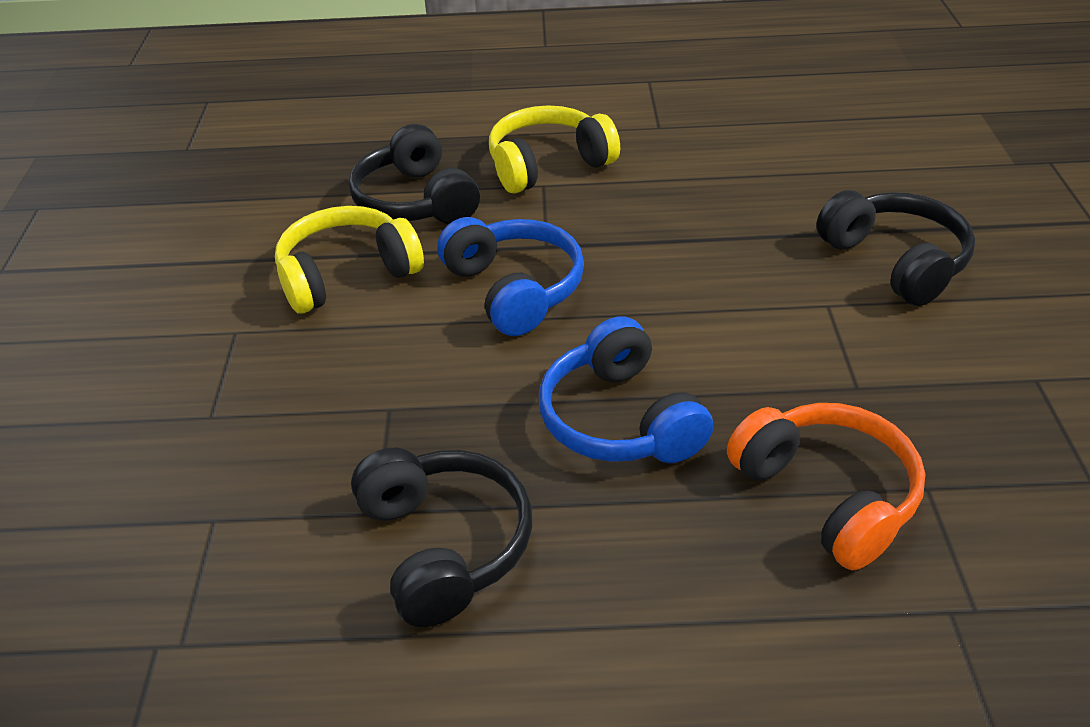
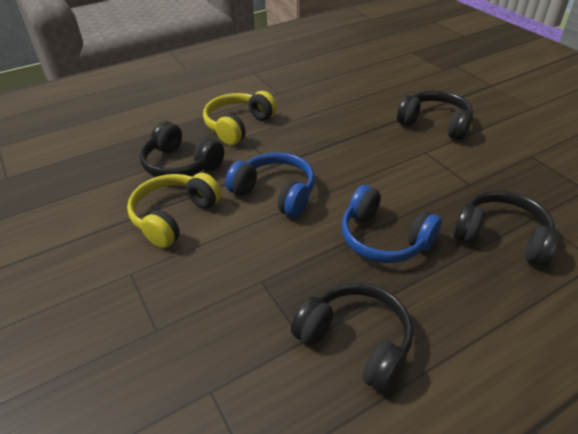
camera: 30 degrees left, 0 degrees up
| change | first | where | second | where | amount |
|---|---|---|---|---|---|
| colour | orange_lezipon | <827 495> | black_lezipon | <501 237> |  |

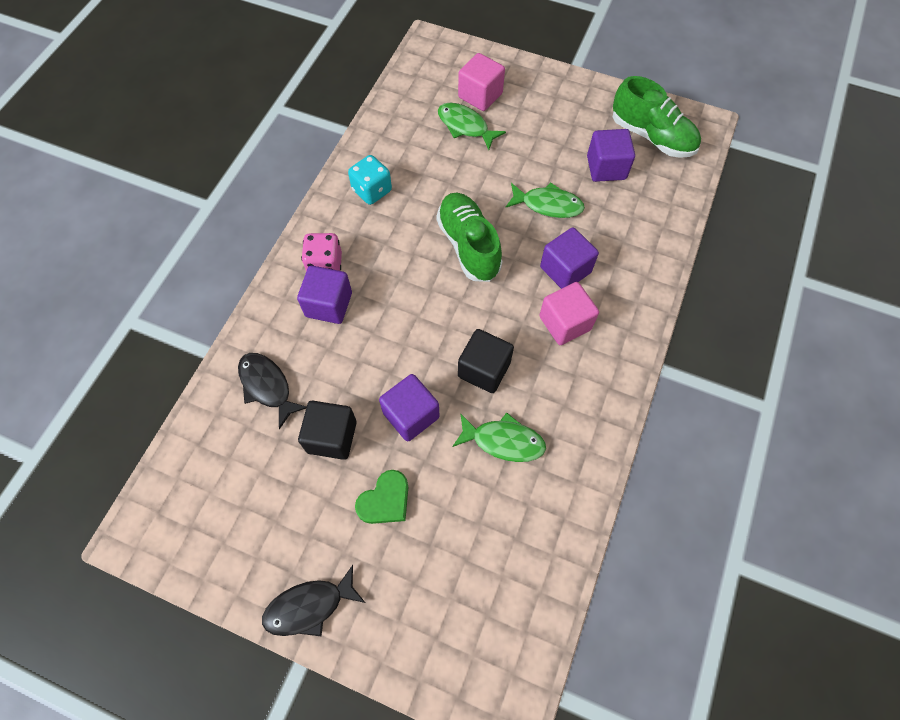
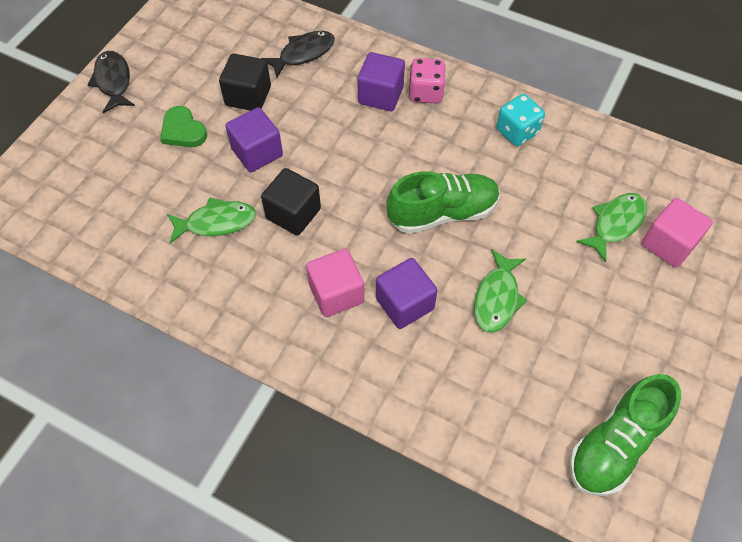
camera: 95 degrees right, 5 degrees down
| change | first | where | second | where | amount |
|---|---|---|---|---|---|
| spun | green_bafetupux | <503 441> |  | <216 222> | 120 degrees counterclockwise |
| missing | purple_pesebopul | <606 168> |  |  |  |

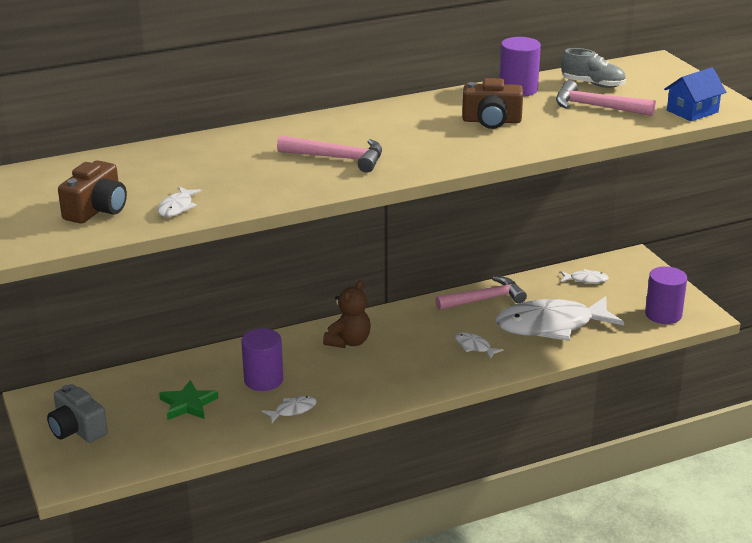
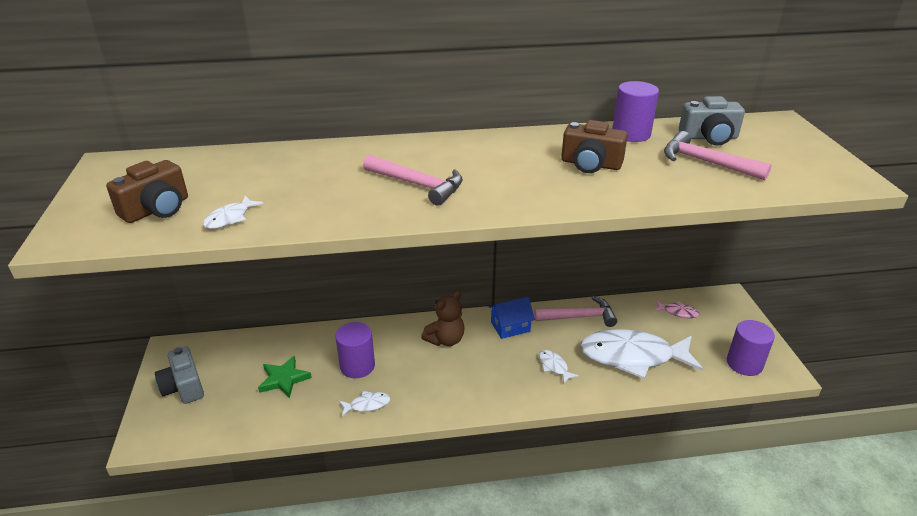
camera: 15 degrees right, 5 degrees up
| change | first | where | second | where | amount |
|---|---|---|---|---|---|
| exchanged | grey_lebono | <593 84> | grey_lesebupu | <709 137> |  |
| colour | white_bafetupux | <586 280> | pink_bafetupux | <678 312> |  |
| relocated | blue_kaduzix | <692 111> |  | <510 327> |  |

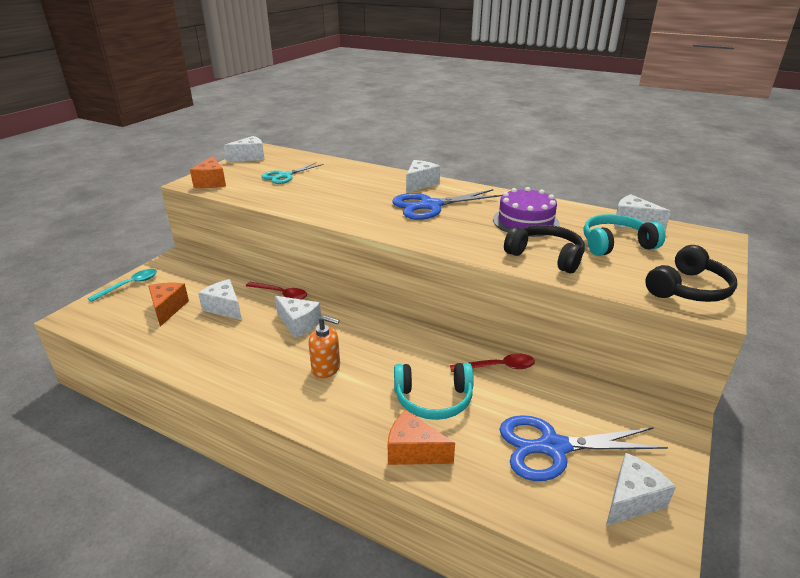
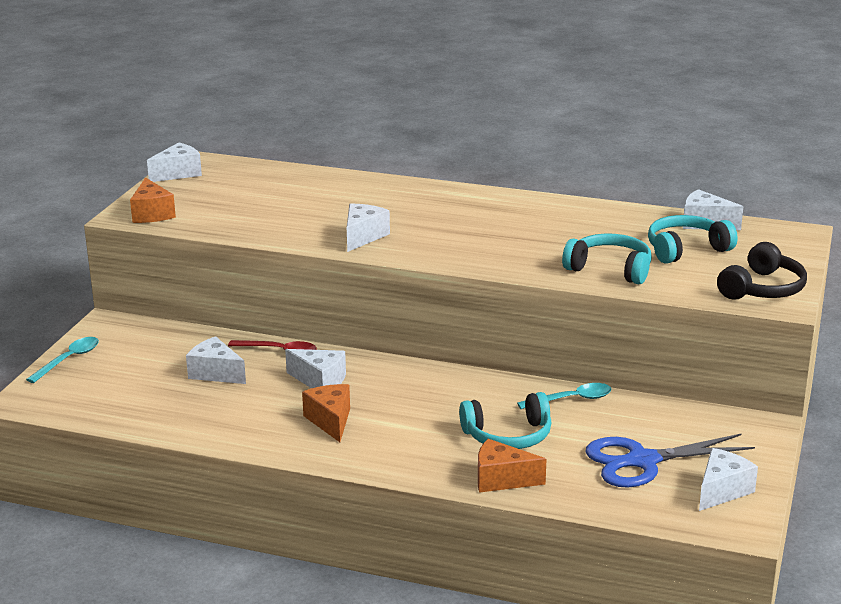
camera: 10 degrees left, 5 degrees down
| change | first | where | second | where | amount |
|---|---|---|---|---|---|
| relocated | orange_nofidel | <168 309> |  | <330 421> |  |
| missing | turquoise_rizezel | <285 176> |  |  |  |
| missing | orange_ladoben | <326 368> |  |  |  |
| missing | blue_rizezel | <430 206> |  |  |  |
| relocated | white_nofidel | <420 184> |  | <363 237> |  |
| colour | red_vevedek | <498 367> | turquoise_vevedek | <571 400> |  |
| missing | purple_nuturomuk | <525 221> |  |  |  |
| colour | black_lezipon | <546 256> | turquoise_lezipon | <610 269> |  |

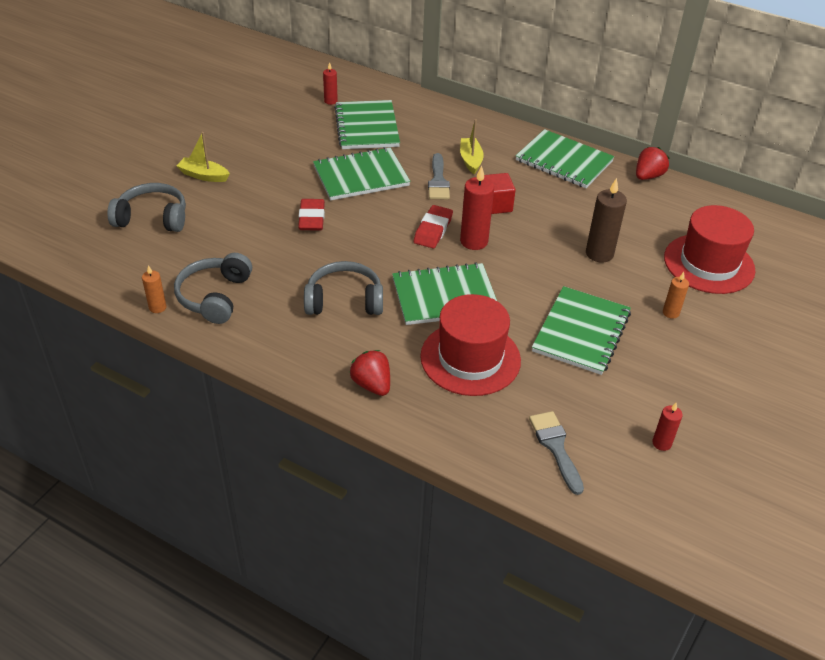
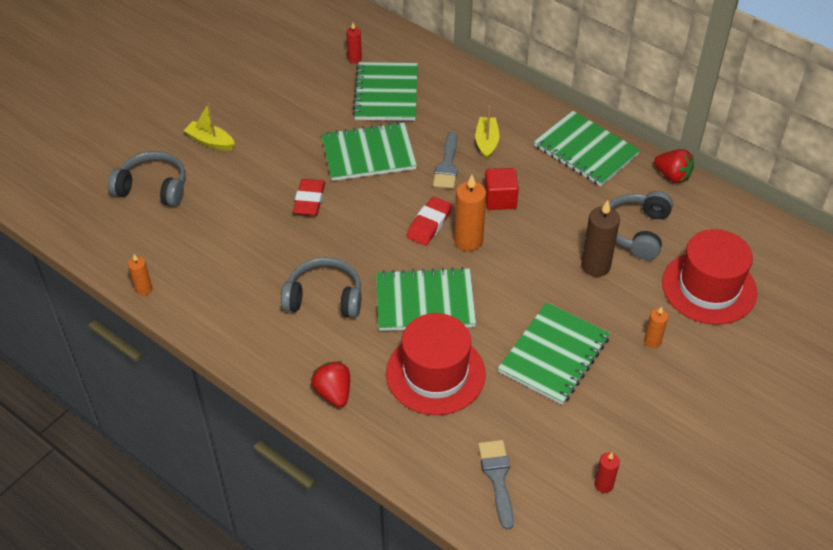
camera: 10 degrees right, 5 degrees up
| change | first | where | second | where | amount |
|---|---|---|---|---|---|
| relocated | grey_lezipon | <214 296> |  | <636 231> |  |
| colour | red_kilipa | <474 241> | orange_kilipa | <468 241> |  |
| spun | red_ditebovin | <648 176> |  | <672 176> | 75 degrees clockwise |

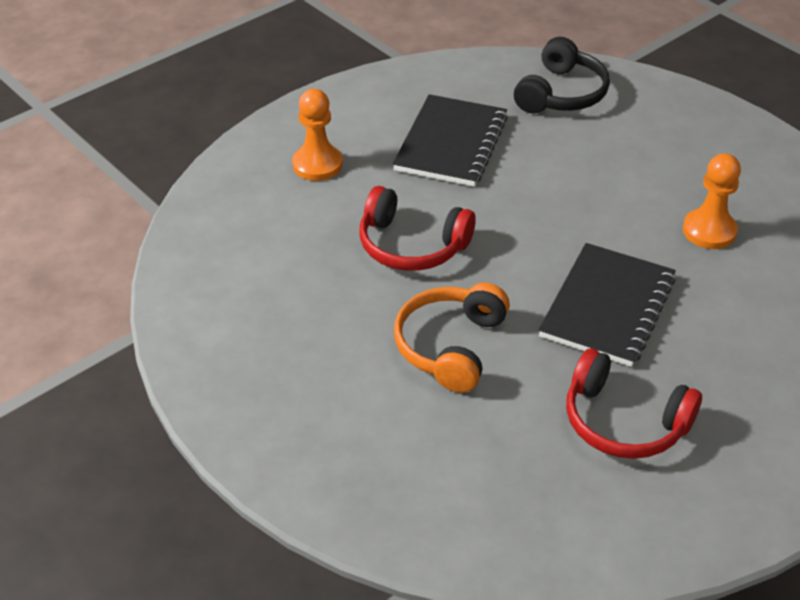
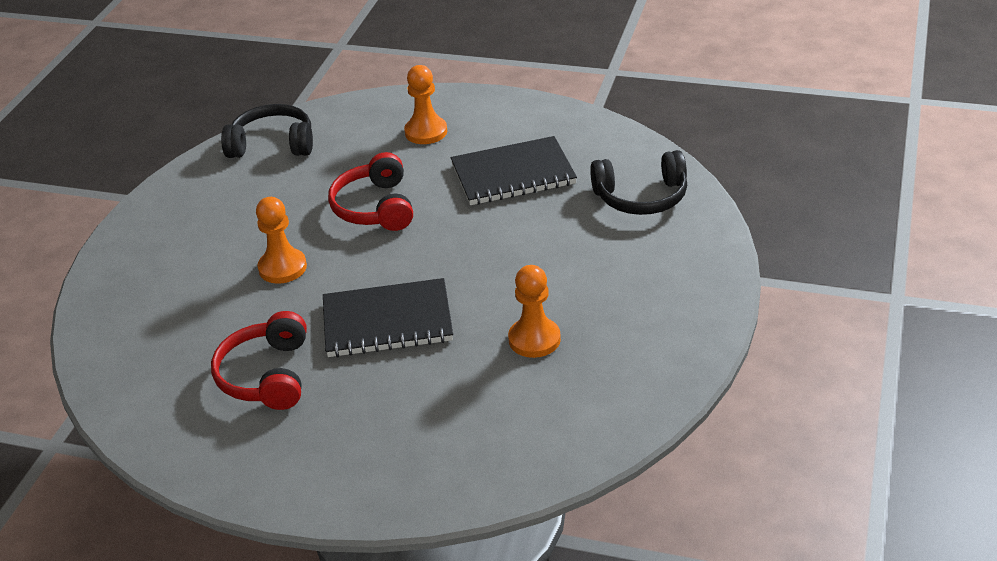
camera: 60 degrees right, 5 degrees down
| change | first | where | second | where | amount |
|---|---|---|---|---|---|
| exchanged | orange_lezipon | <450 346> | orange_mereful | <282 268> |  |
| appeared |  |  | black_lezipon | <272 144> |  |

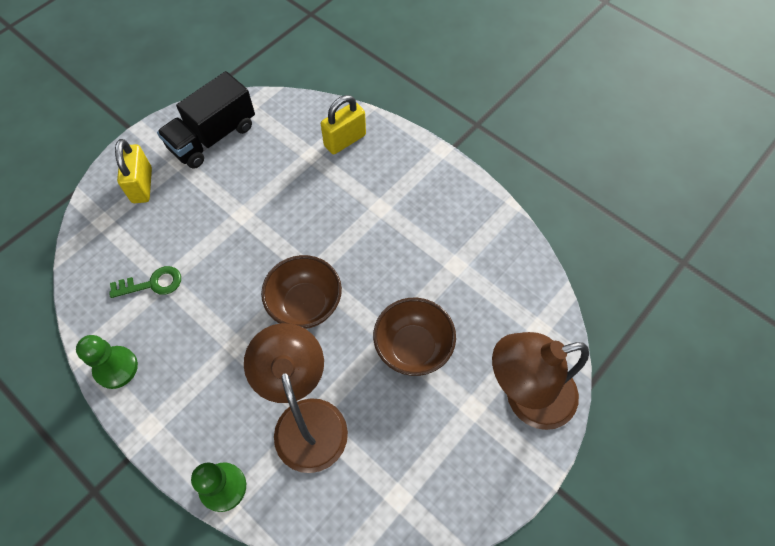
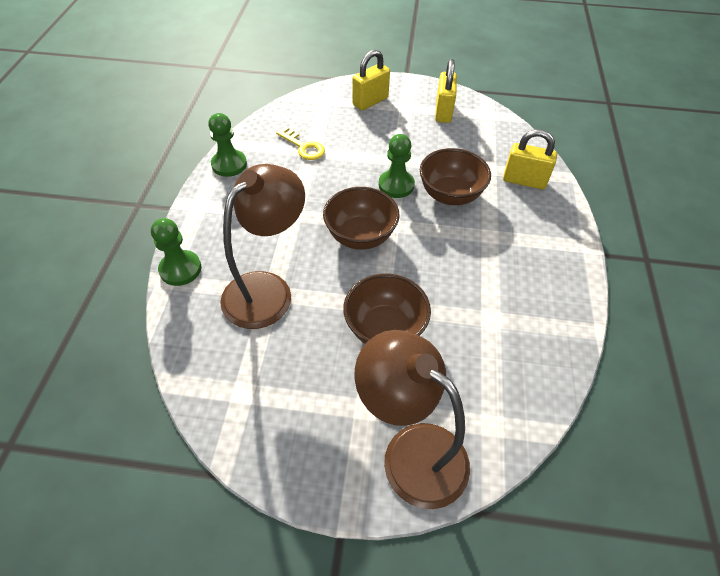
camera: 55 degrees right, 10 degrees down
| change | first | where | second | where | amount |
|---|---|---|---|---|---|
| colour | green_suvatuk | <152 283> | yellow_suvatuk | <303 147> |  |
| exchanged | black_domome | <213 137> | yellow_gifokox | <443 112> |  |
| appeared |  |  | green_mereful | <396 185> |  |
| appeared |  |  | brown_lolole | <450 195> |  |

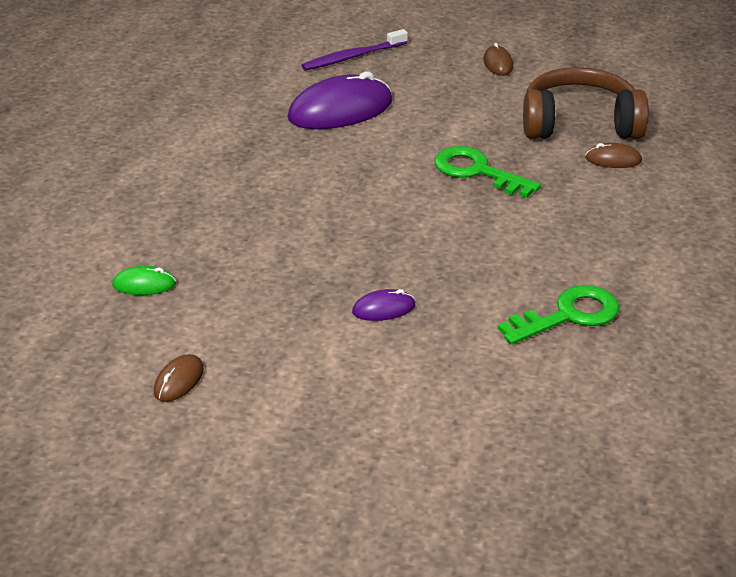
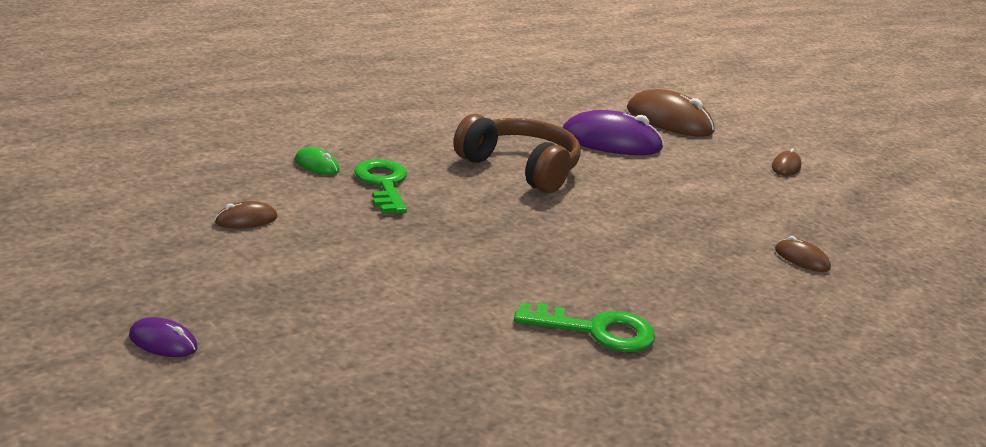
camera: 35 degrees right, 10 degrees down
| change | first | where | second | where | amount |
|---|---|---|---|---|---|
| exchanged | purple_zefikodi | <353 57> | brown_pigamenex | <669 121> |  |
| relocated | purple_pigamenex | <383 309> |  | <163 342> |  |
| relocated | green_suvatuk | <477 171> |  | <383 184> |  |
| relocated | brown_lezipon | <580 124> |  | <521 168> |  |

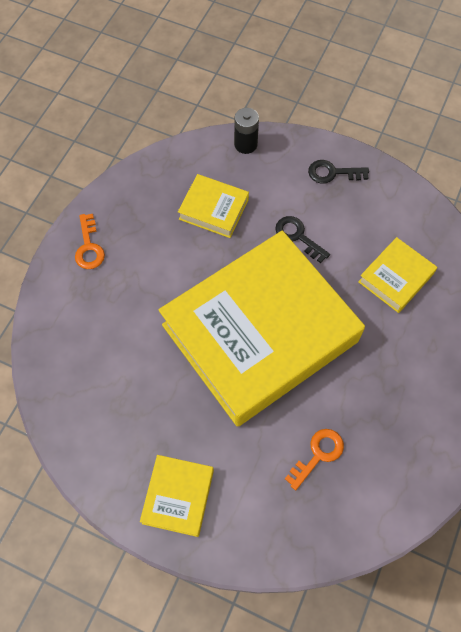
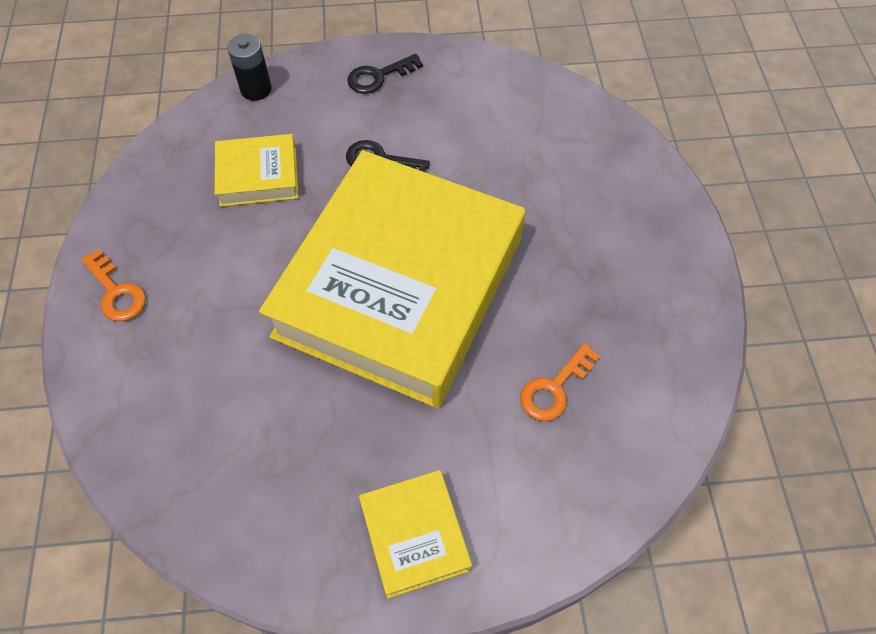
camera: 30 degrees left, 5 degrees down
| change | first | where | second | where | amount |
|---|---|---|---|---|---|
| spun | orange_suvatuk | <318 454> |  | <554 388> | 150 degrees counterclockwise |
| missing | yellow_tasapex | <395 278> |  |  |  |

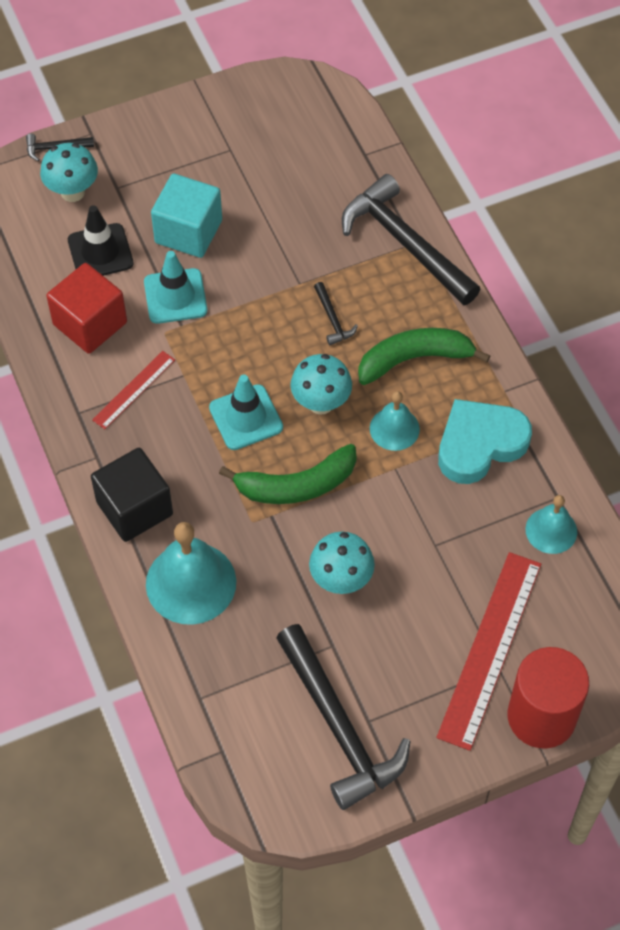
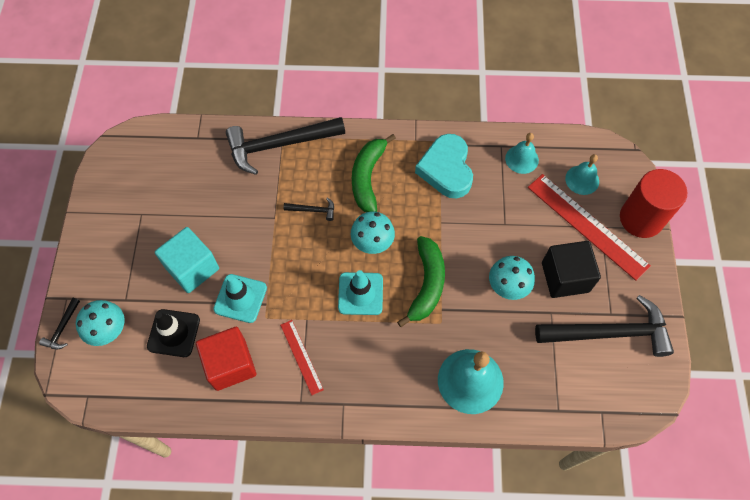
camera: 65 degrees left, 5 degrees up
| change | first | where | second | where | amount |
|---|---|---|---|---|---|
| relocated | black_pesebopul | <134 508> |  | <565 277> |  |
| relocated | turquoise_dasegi | <394 428> |  | <582 180> |  |

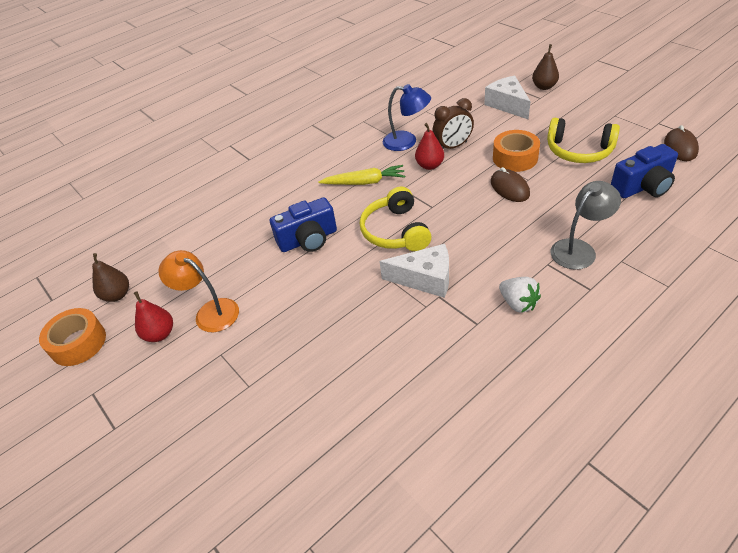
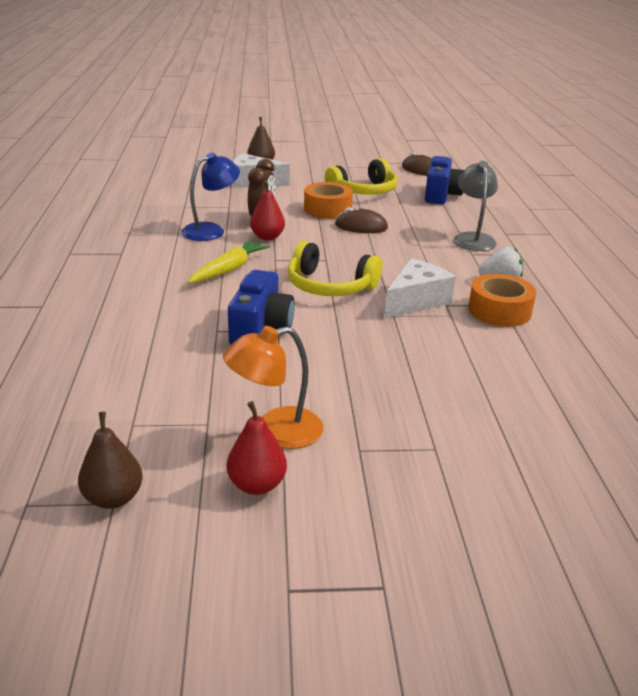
camera: 60 degrees left, 15 degrees down
| change | first | where | second | where | amount |
|---|---|---|---|---|---|
| relocated | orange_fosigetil | <78 343> |  | <499 310> |  |

